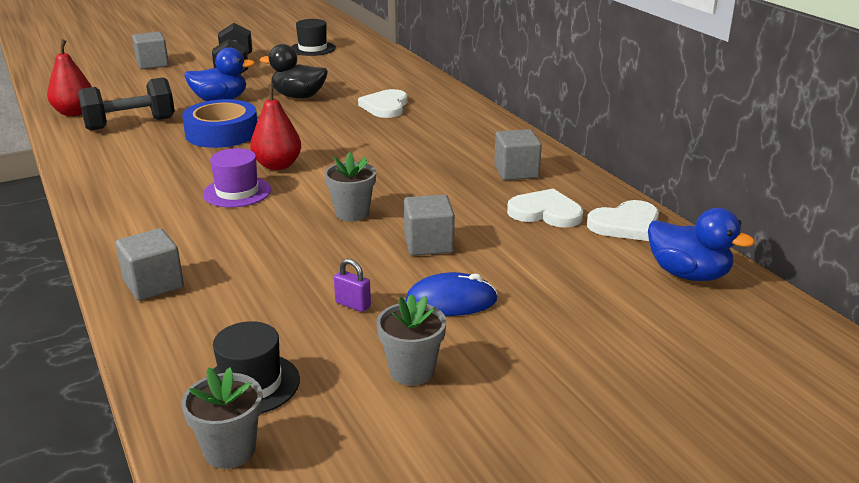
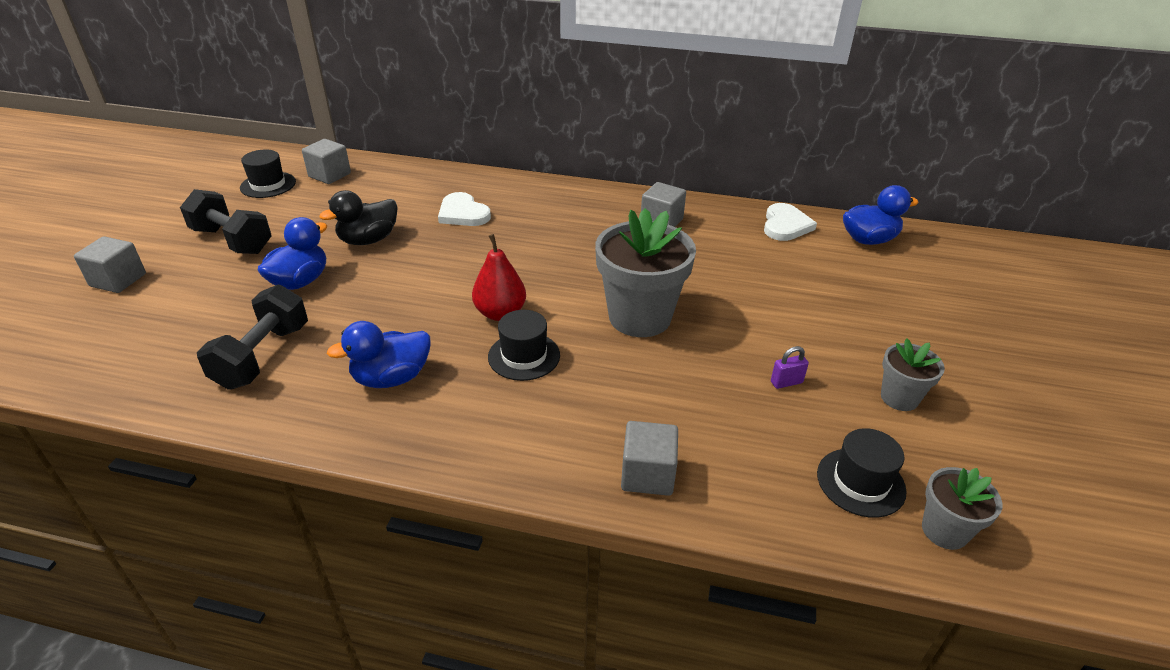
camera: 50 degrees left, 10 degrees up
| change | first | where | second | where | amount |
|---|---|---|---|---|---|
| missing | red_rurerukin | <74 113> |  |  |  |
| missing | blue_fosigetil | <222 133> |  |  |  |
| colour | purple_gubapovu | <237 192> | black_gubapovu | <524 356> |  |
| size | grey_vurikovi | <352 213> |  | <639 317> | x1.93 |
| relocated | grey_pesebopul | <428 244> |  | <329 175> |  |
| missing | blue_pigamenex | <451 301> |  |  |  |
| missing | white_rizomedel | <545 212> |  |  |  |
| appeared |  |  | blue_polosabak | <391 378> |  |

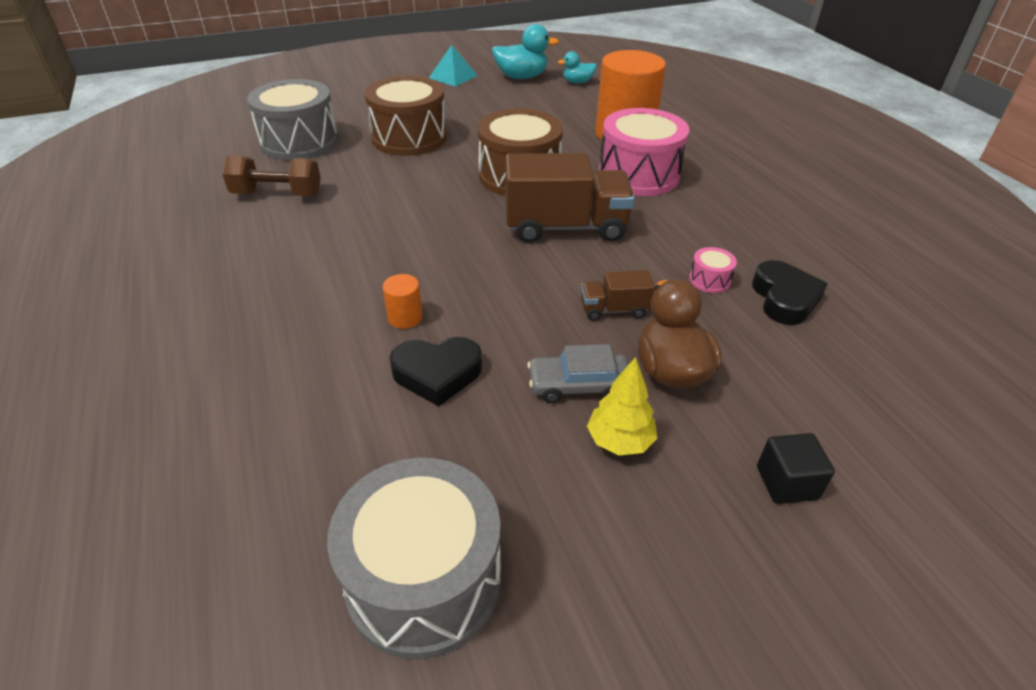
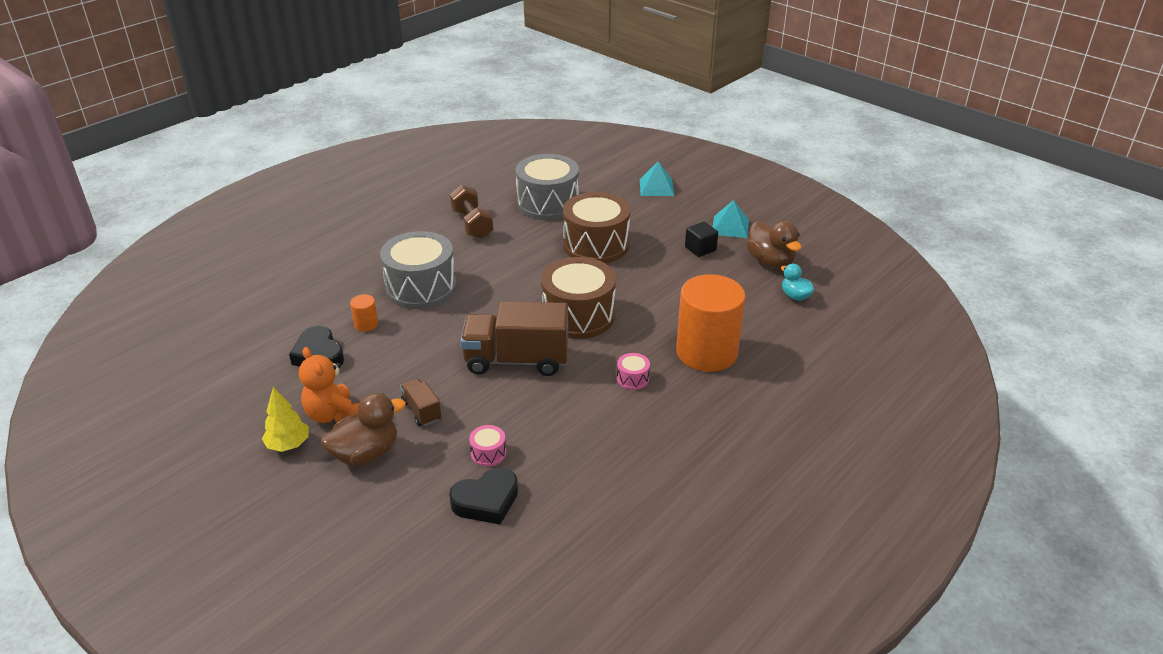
camera: 65 degrees right, 5 degrees down
| change | first | where | second | where | amount |
|---|---|---|---|---|---|
| relocated | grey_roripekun | <424 580> |  | <421 288> |  |
| colour | turquoise_polosabak | <521 77> | brown_polosabak | <770 262> |  |
| spun | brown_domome | <565 227> |  | <516 360> | 120 degrees clockwise |
| exchanged | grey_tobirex | <578 385> | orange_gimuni | <333 415> |  |
| size | pink_roripekun | <638 175> |  | <632 379> | x0.41 |
| relocated | black_pesebopul | <786 483> |  | <700 249> |  |
| appeared |  |  | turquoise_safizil | <656 187> |  |

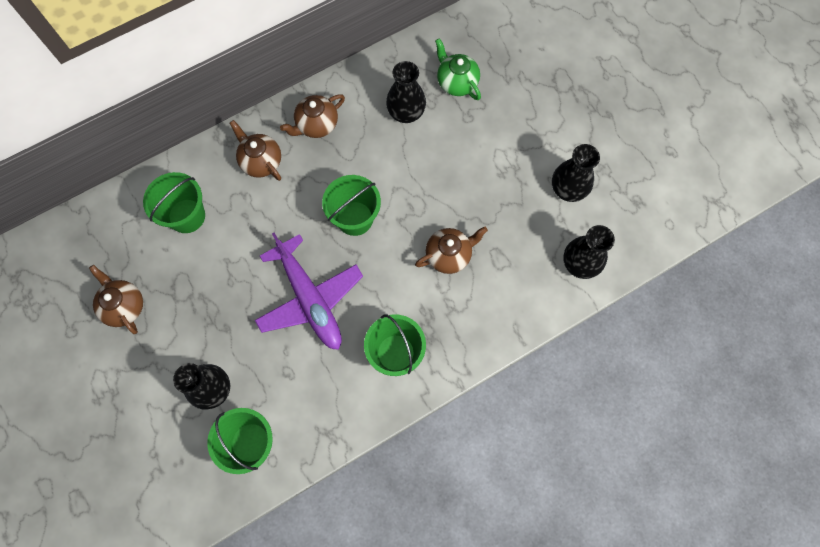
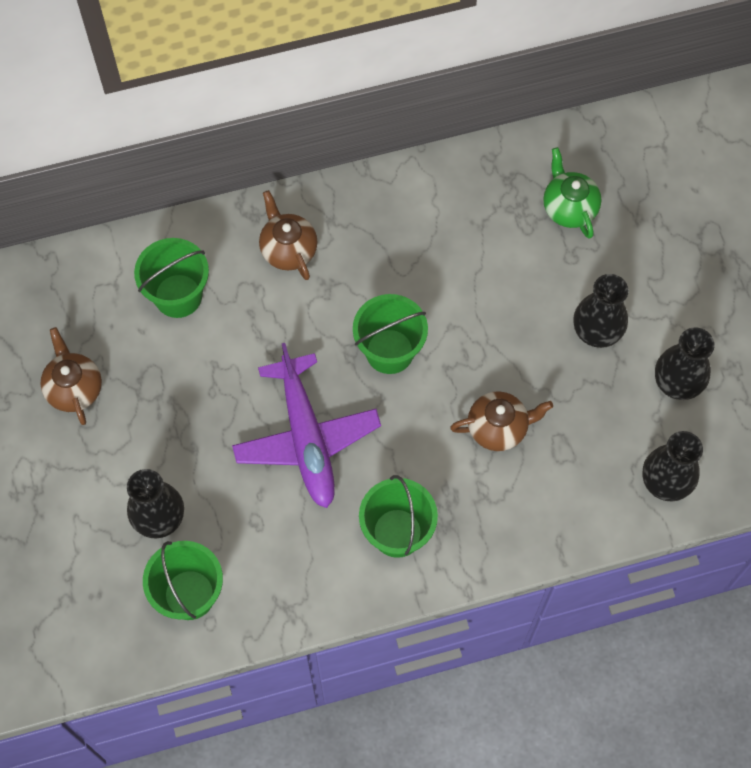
camera: 15 degrees right, 5 degrees down
| change | first | where | second | where | amount |
|---|---|---|---|---|---|
| missing | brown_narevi | <316 125> |  |  |  |
| relocated | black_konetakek | <406 113> |  | <596 331> |  |

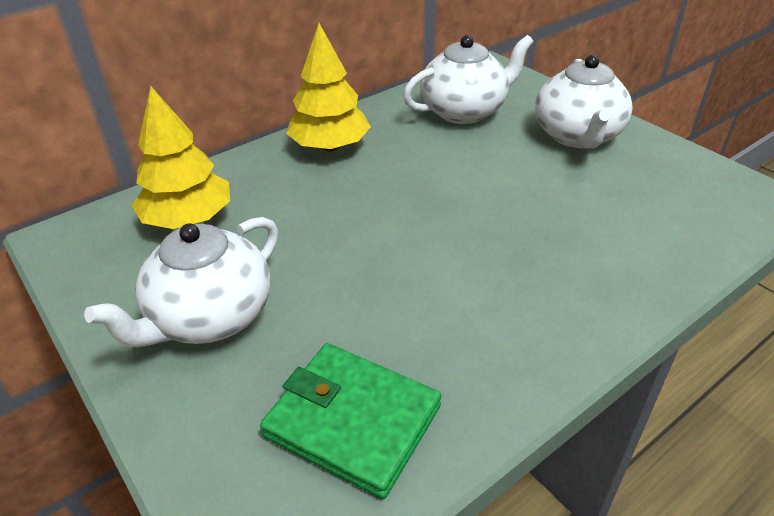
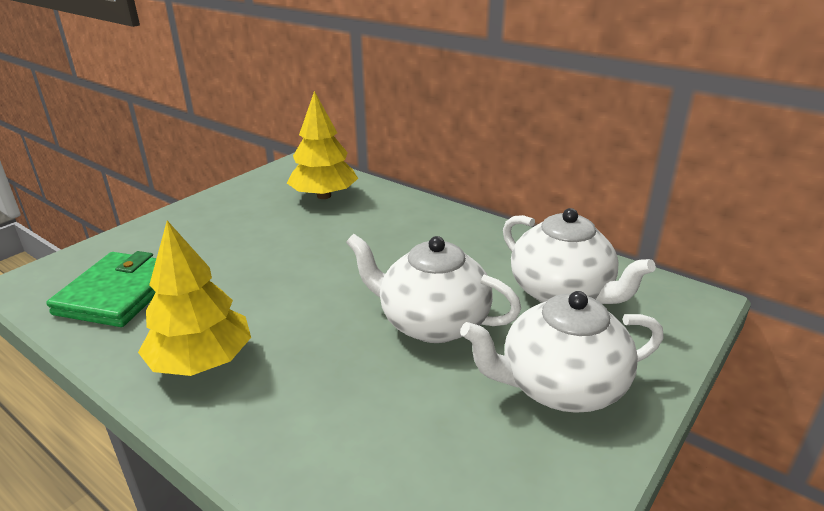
camera: 75 degrees right, 10 degrees down
| change | first | where | second | where | amount |
|---|---|---|---|---|---|
| relocated | white_narevi | <210 317> |  | <432 323> |  |
| relocated | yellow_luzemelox | <330 146> |  | <201 362> |  |

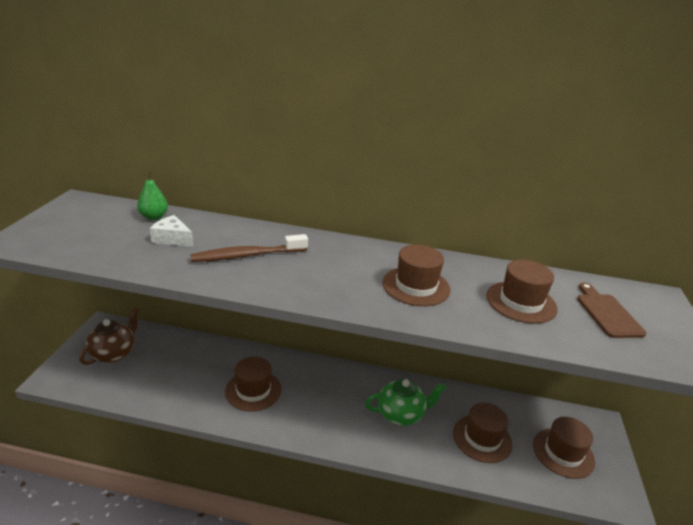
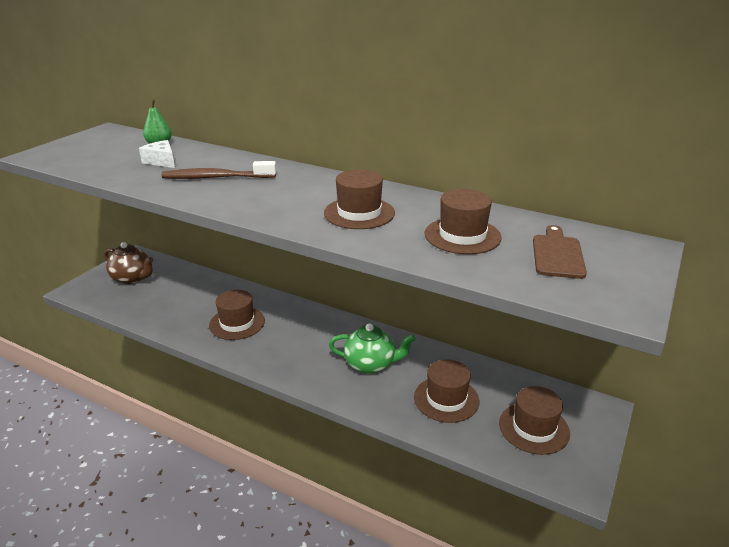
camera: 20 degrees right, 0 degrees up
| change | first | where | second | where | amount |
|---|---|---|---|---|---|
| spun | brown_narevi | <114 353> |  | <132 278> | 75 degrees clockwise |

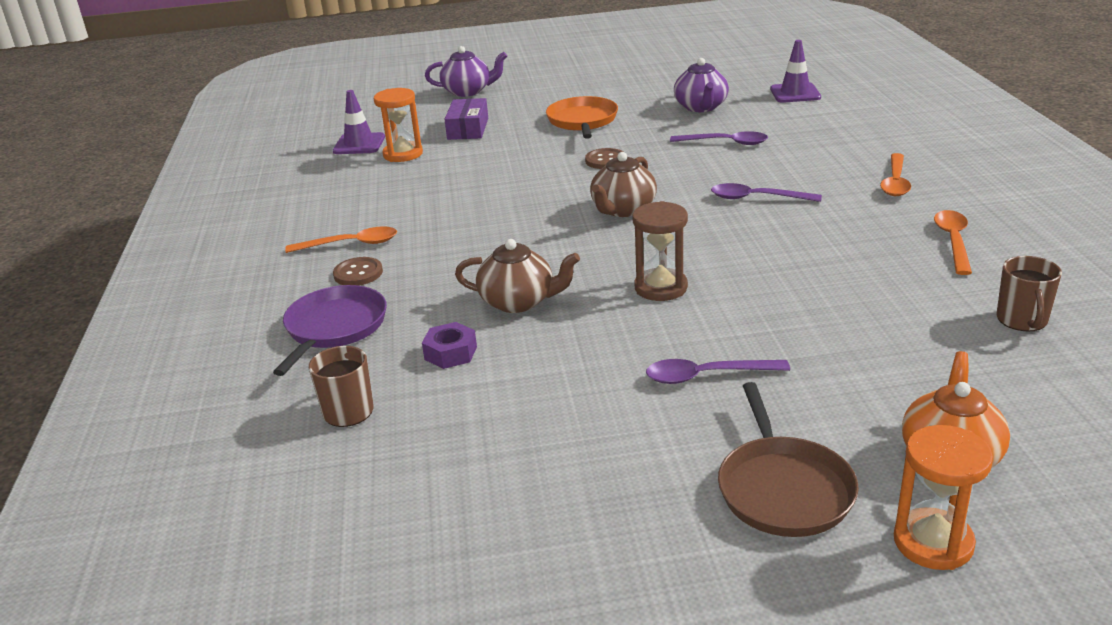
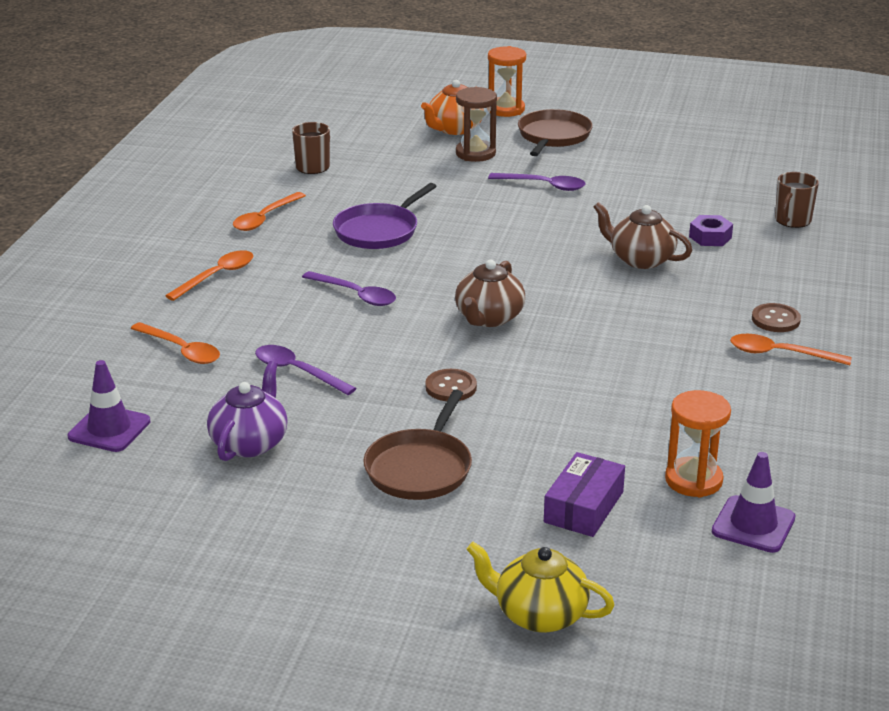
camera: 160 degrees left, 0 degrees up
| change | first | where | second | where | amount |
|---|---|---|---|---|---|
| relocated | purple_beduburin | <334 328> |  | <379 231> |  |
| colour | purple_narevi | <468 91> | yellow_narevi | <539 614> |  |
| colour | orange_beduburin | <582 121> | brown_beduburin | <420 468> |  |
| spun | brown_narevi | <623 209> |  | <488 318> | 150 degrees clockwise |
| relocated | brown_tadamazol | <661 288> |  | <475 153> |  |
| appeared |  |  | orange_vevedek | <181 350> |  |

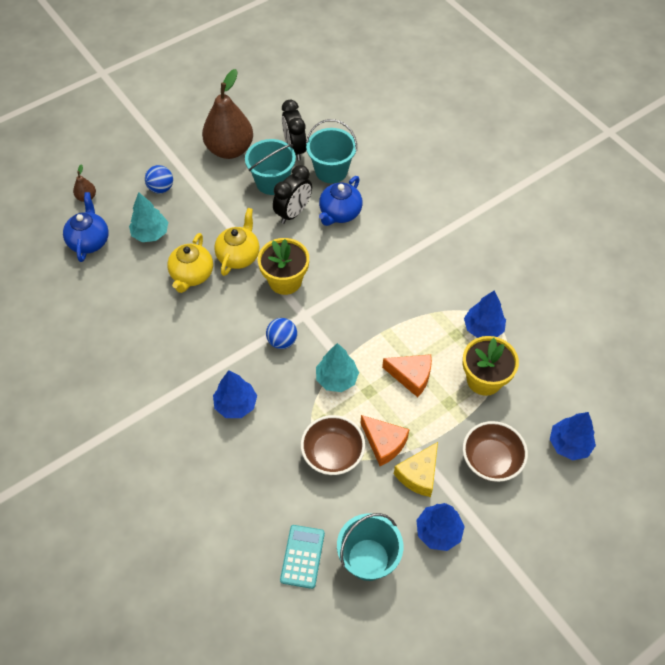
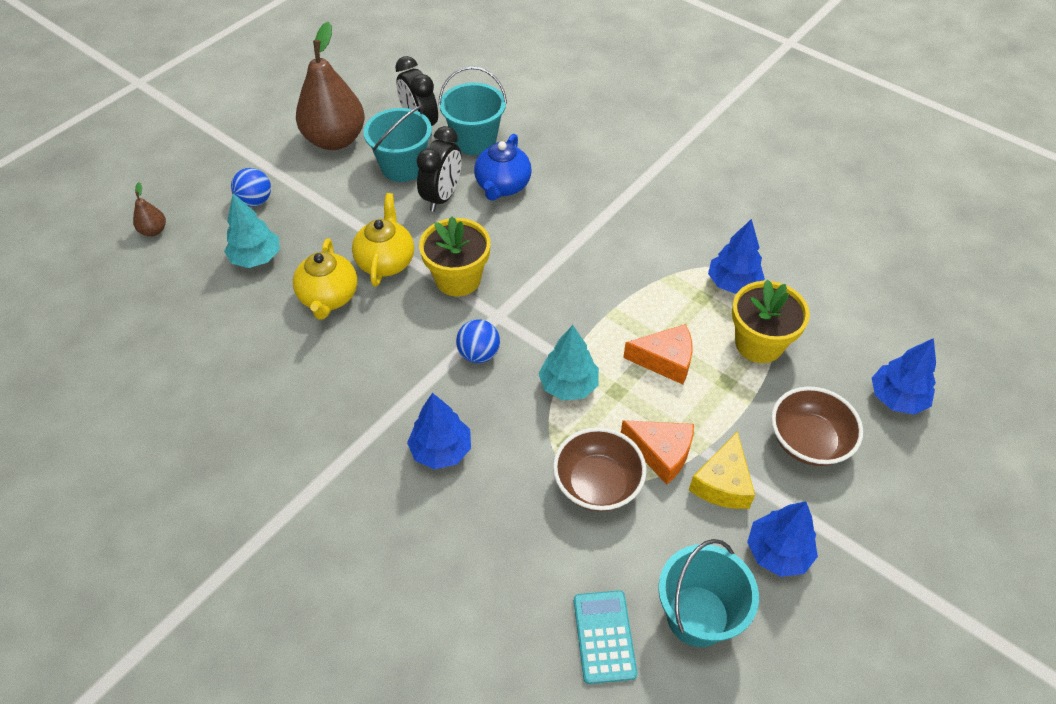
camera: 15 degrees left, 5 degrees down
| change | first | where | second | where | amount |
|---|---|---|---|---|---|
| missing | blue_narevi | <89 241> |  |  |  |

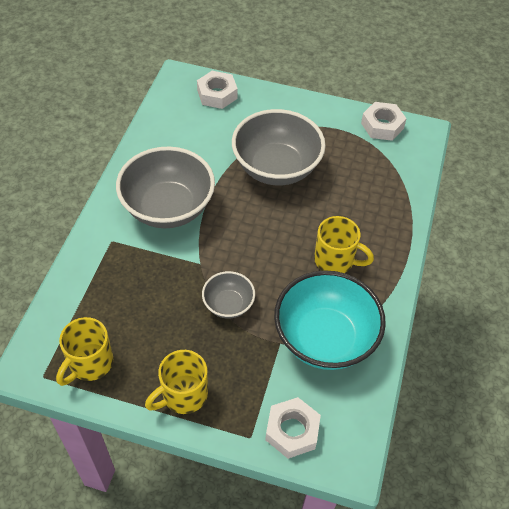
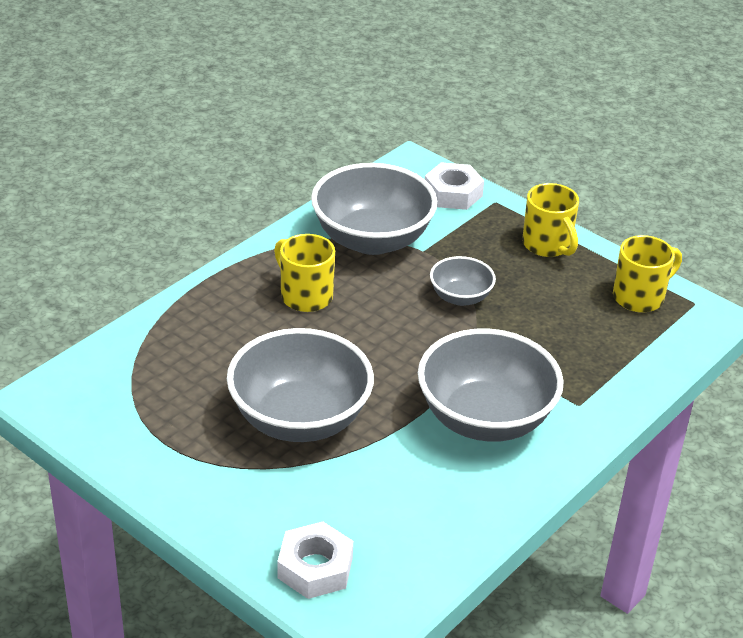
camera: 155 degrees left, 15 degrees down
| change | first | where | second | where | amount |
|---|---|---|---|---|---|
| spun | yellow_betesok | <183 395> |  | <548 245> | 75 degrees clockwise |
| colour | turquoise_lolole | <325 338> | grey_lolole | <372 240> |  |
| missing | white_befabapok | <382 126> |  |  |  |

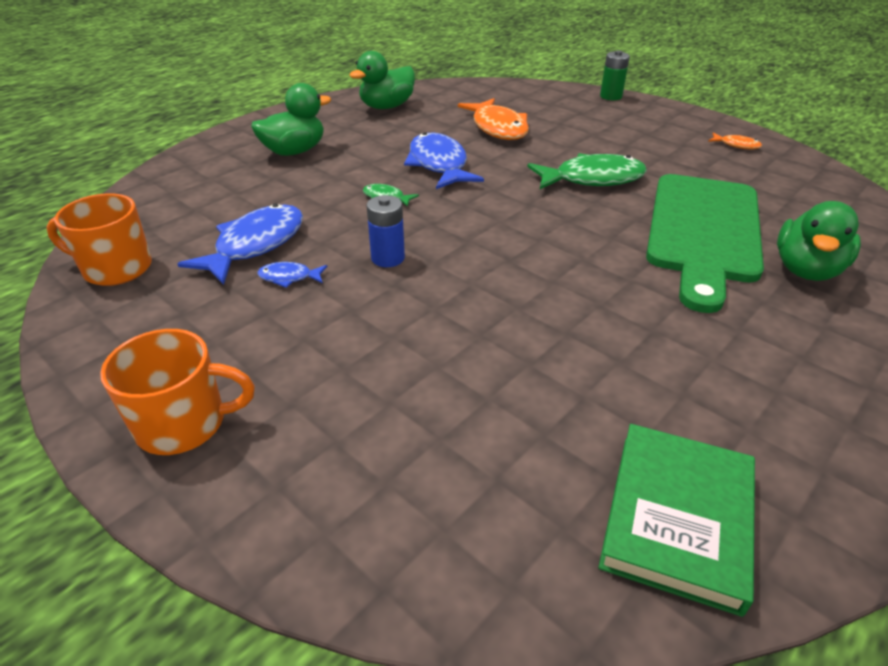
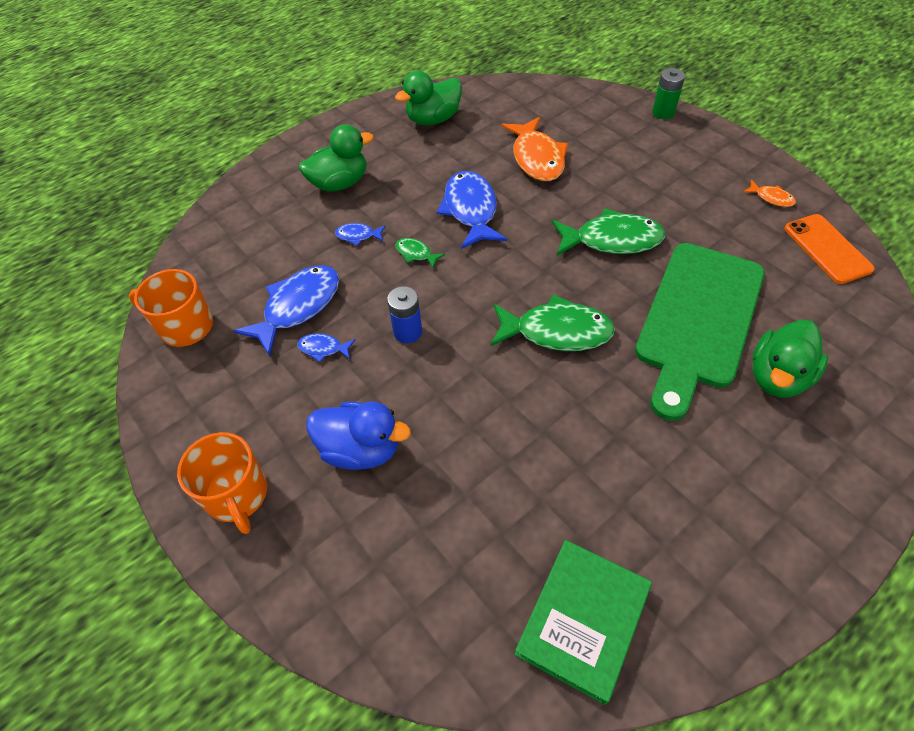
camera: 10 degrees right, 15 degrees up
| change | first | where | second | where | amount |
|---|---|---|---|---|---|
| spun | orange_betesok | <184 423> |  | <237 495> | 60 degrees clockwise |
| appeared |  |  | blue_polosabak | <361 449> |  |
| appeared |  |  | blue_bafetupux | <358 236> |  |
| appeared |  |  | green_bafetupux | <556 332> |  |
| appeared |  |  | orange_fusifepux | <827 249> |  |

